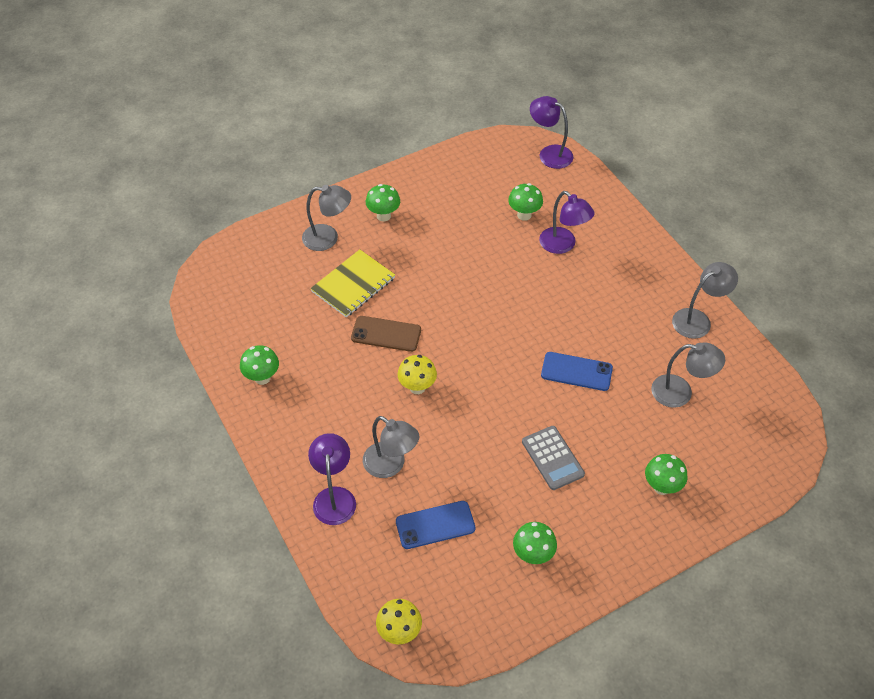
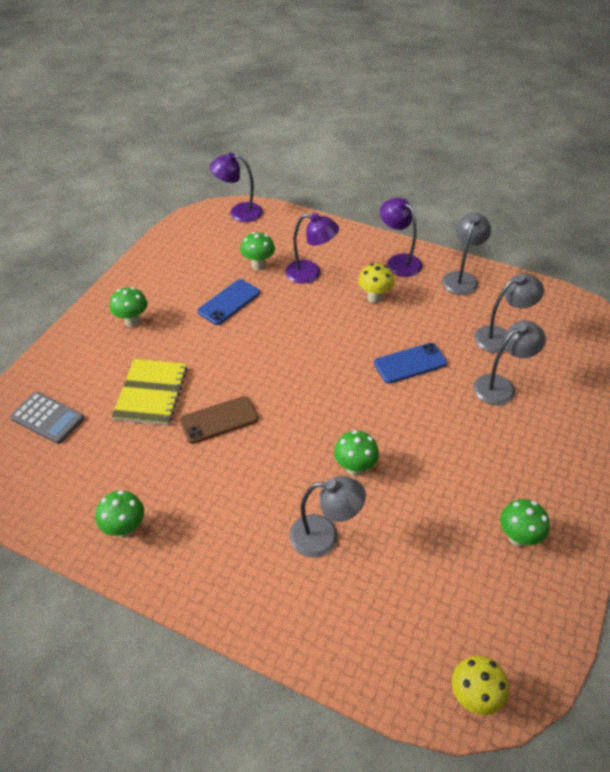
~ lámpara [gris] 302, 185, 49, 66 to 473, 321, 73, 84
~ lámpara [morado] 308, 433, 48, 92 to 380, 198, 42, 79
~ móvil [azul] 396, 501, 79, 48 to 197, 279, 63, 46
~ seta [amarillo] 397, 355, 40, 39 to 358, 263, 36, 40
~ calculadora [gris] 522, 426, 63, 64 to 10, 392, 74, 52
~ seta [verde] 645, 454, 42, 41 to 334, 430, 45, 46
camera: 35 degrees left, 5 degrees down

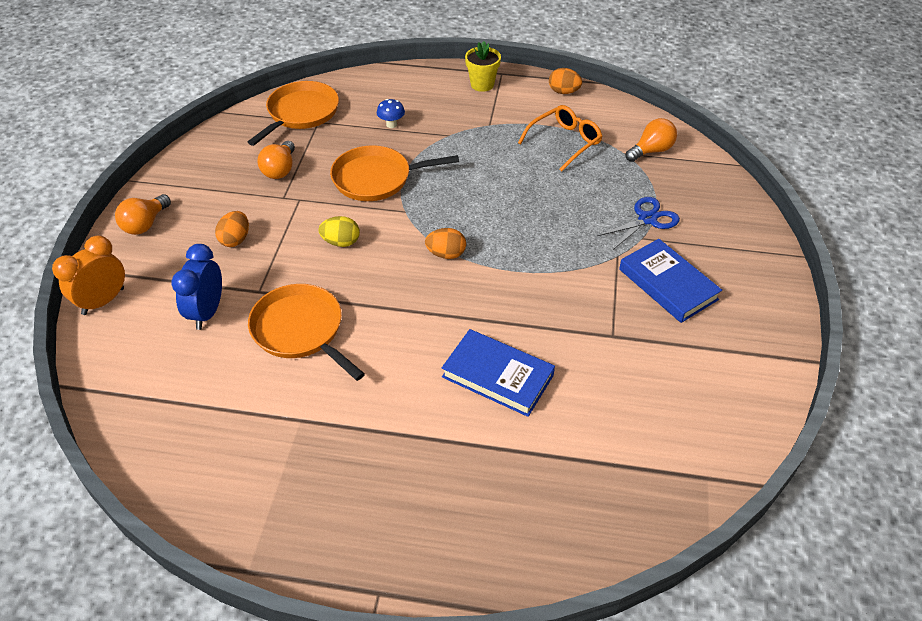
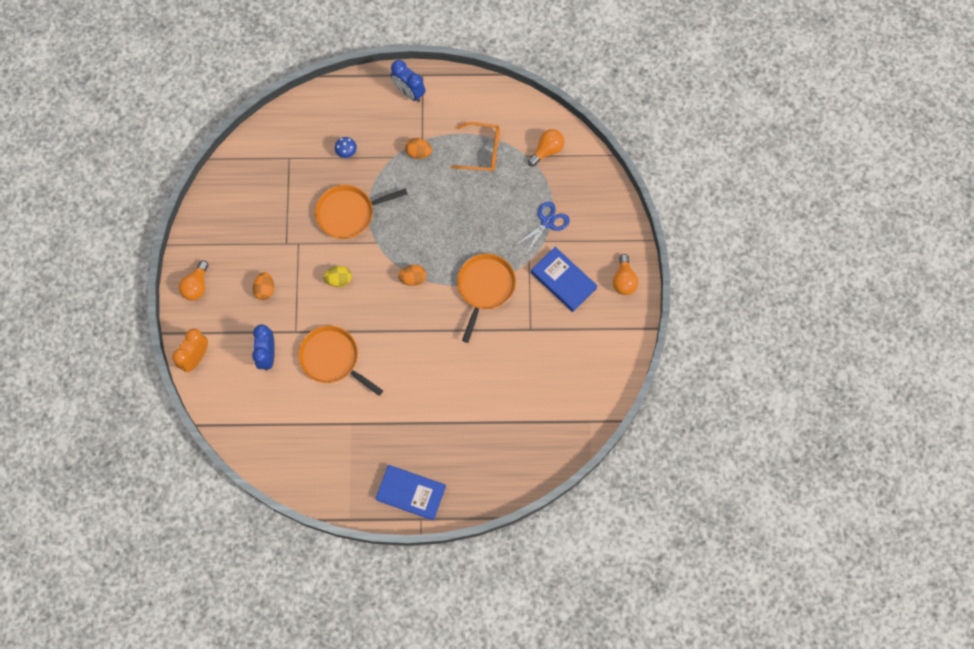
~ sartén [naranja] 248, 81, 91, 65 to 457, 253, 59, 90
~ bombilla [naranja] 258, 141, 37, 38 to 613, 254, 25, 41
~ libro [azul] 442, 329, 113, 88 to 375, 465, 71, 56
~ huevo [naranja] 549, 68, 33, 26 to 405, 138, 27, 21
~ maceta [amarillo] 465, 41, 36, 51 to despertador [azul] 390, 60, 35, 42
~ gafas [naranja] 518, 105, 85, 66 = 451, 122, 49, 50 60 degrees clockwise
camera: 10 degrees left, 25 degrees up

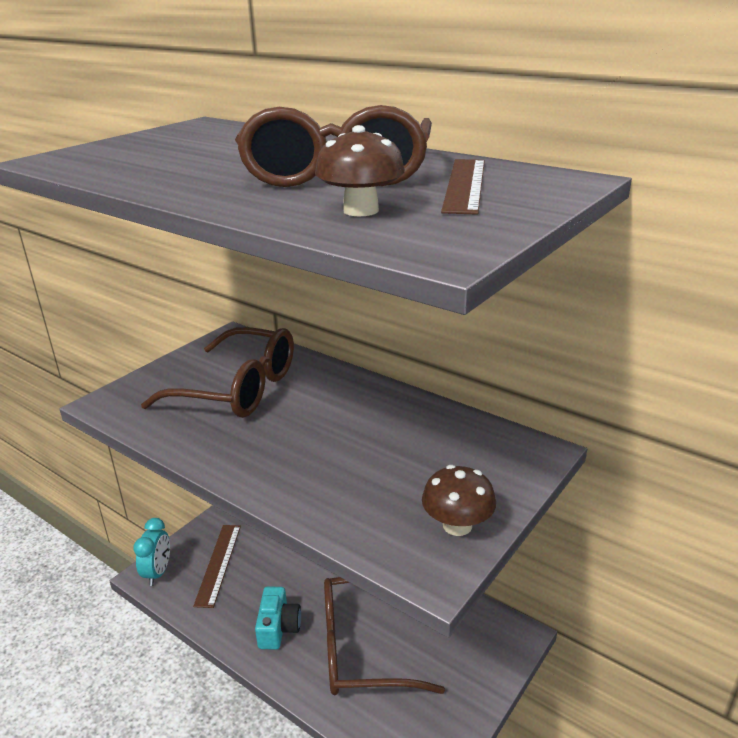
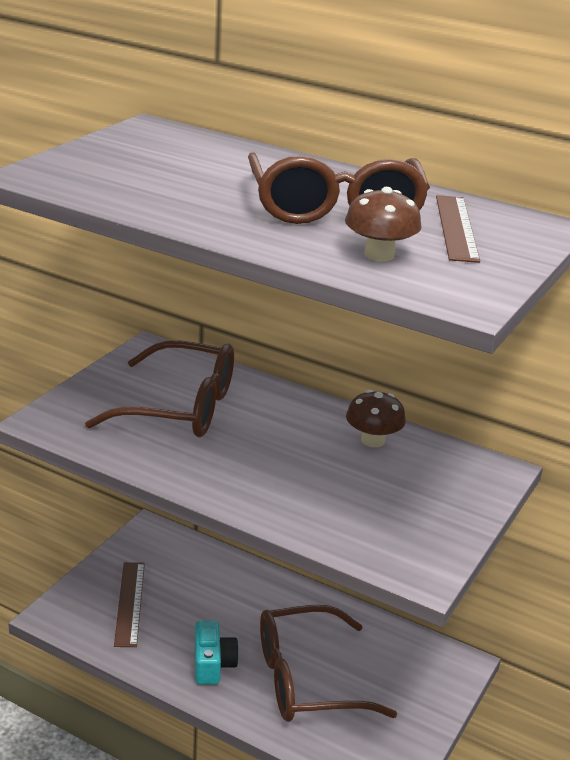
- despertador [turquesa] 133, 518, 37, 68
~ seta [marrón] 422, 465, 74, 71 to 346, 390, 60, 57
camera: 10 degrees left, 0 degrees up

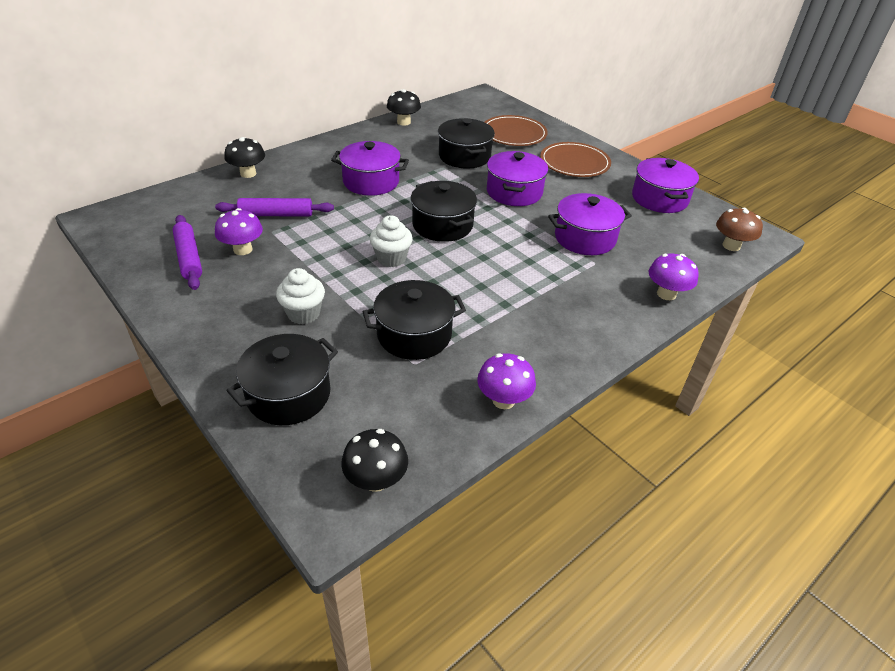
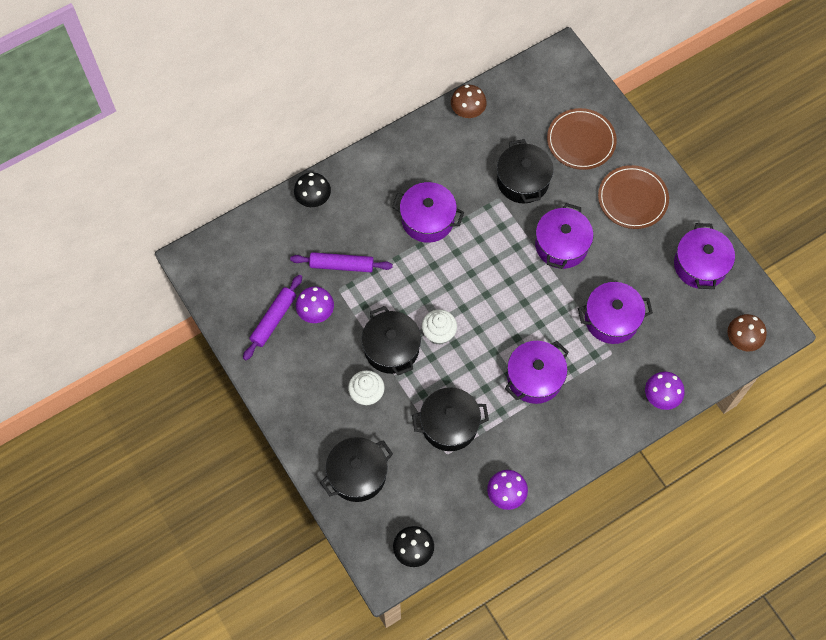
+ olla [morado] 505, 341, 64, 63
~ olla [negro] 411, 181, 66, 61 to 362, 306, 59, 69
~ seta [negro] 387, 89, 34, 37 to seta [marrón] 451, 85, 36, 33
~ rodillo [morado] 173, 215, 29, 75 = 243, 275, 59, 85 45 degrees clockwise
camera: 10 degrees right, 25 degrees up

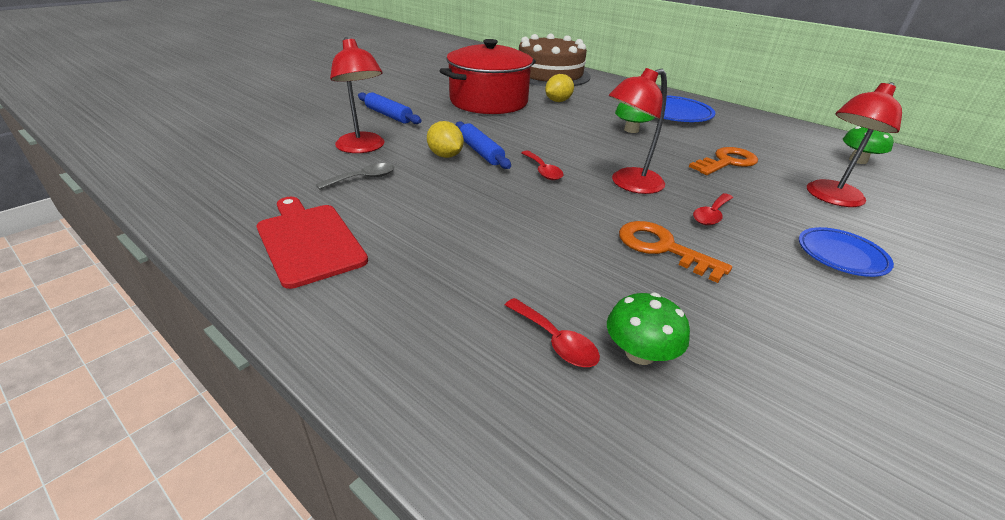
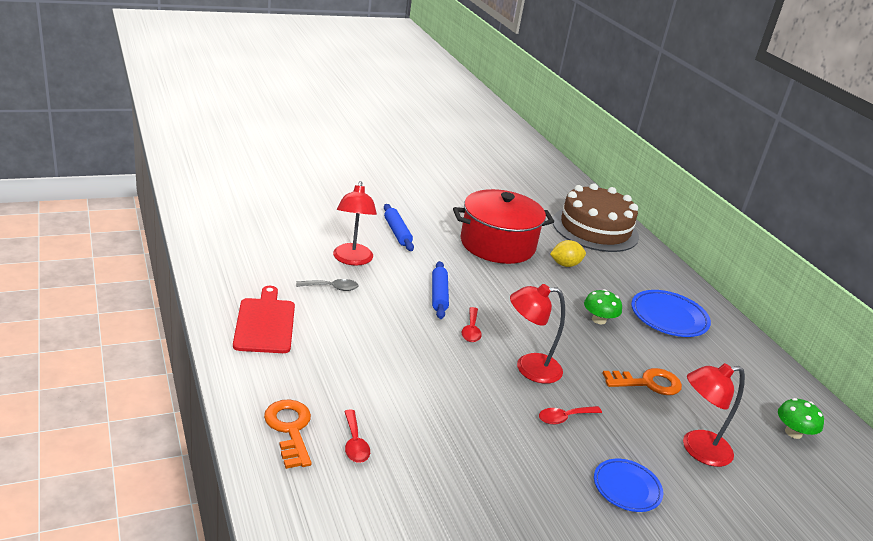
- limón [amarillo] 427, 121, 37, 37
- seta [verde] 607, 293, 83, 72
~ llave [naranja] 619, 221, 113, 62 to 264, 400, 48, 69
camera: 25 degrees right, 5 degrees down

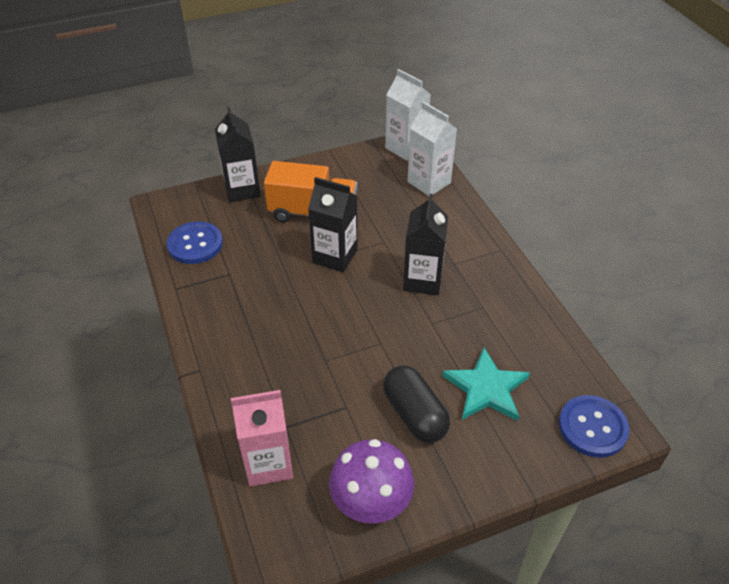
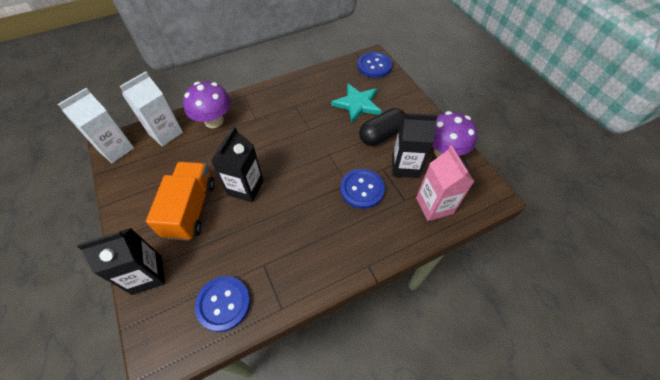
+ seta [morado] 183, 82, 48, 46
+ botón [azul] 340, 169, 45, 40
~ cartón de leche [negro] 403, 194, 45, 101 to 392, 113, 46, 65
camera: 95 degrees left, 10 degrees up

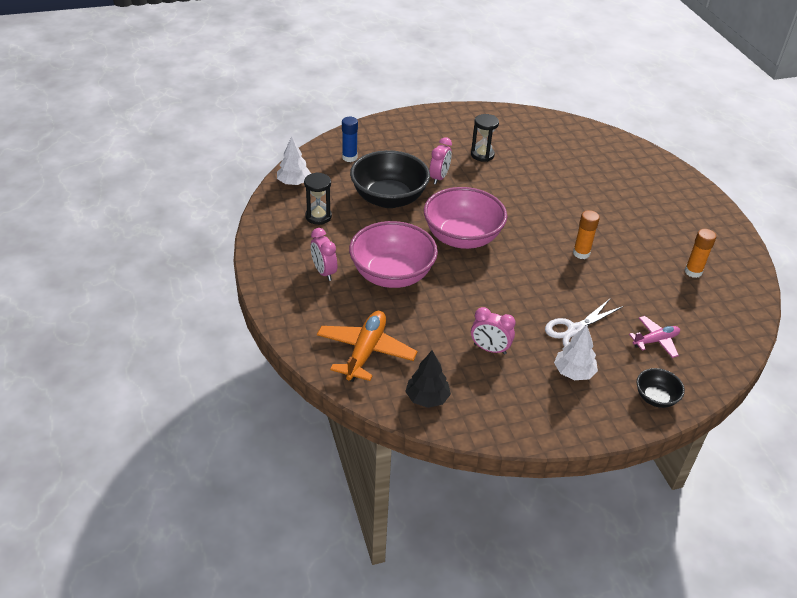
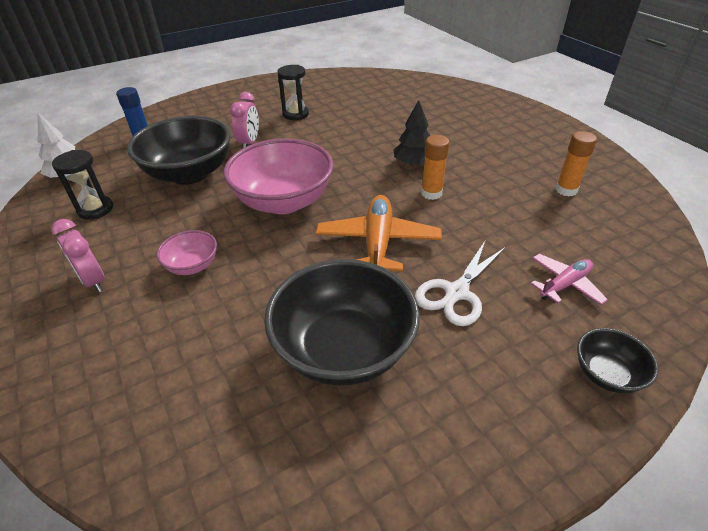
- árbol [blanco] 554, 325, 44, 55
~ avión [naranja] 317, 311, 100, 71 to 316, 195, 126, 77
~ árbol [negro] 405, 351, 46, 57 to 394, 100, 36, 66
~ despertador [rosa] 471, 307, 45, 47 to cuenco [negro] 264, 259, 156, 127
~ cuenco [rosa] 349, 221, 89, 67 = 157, 230, 60, 45 x0.48
camera: 10 degrees left, 0 degrees up

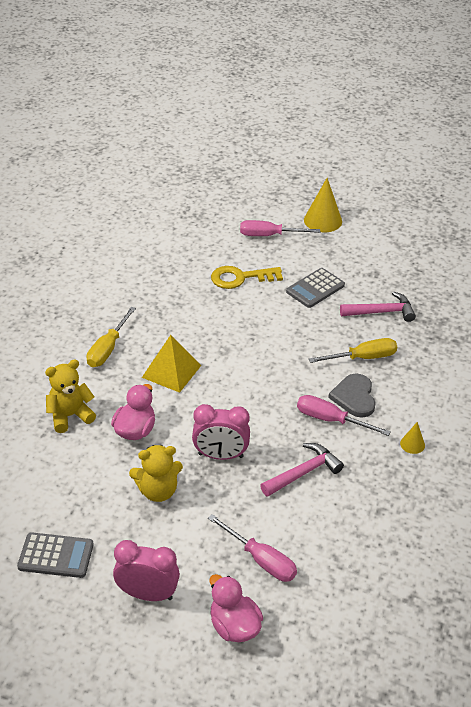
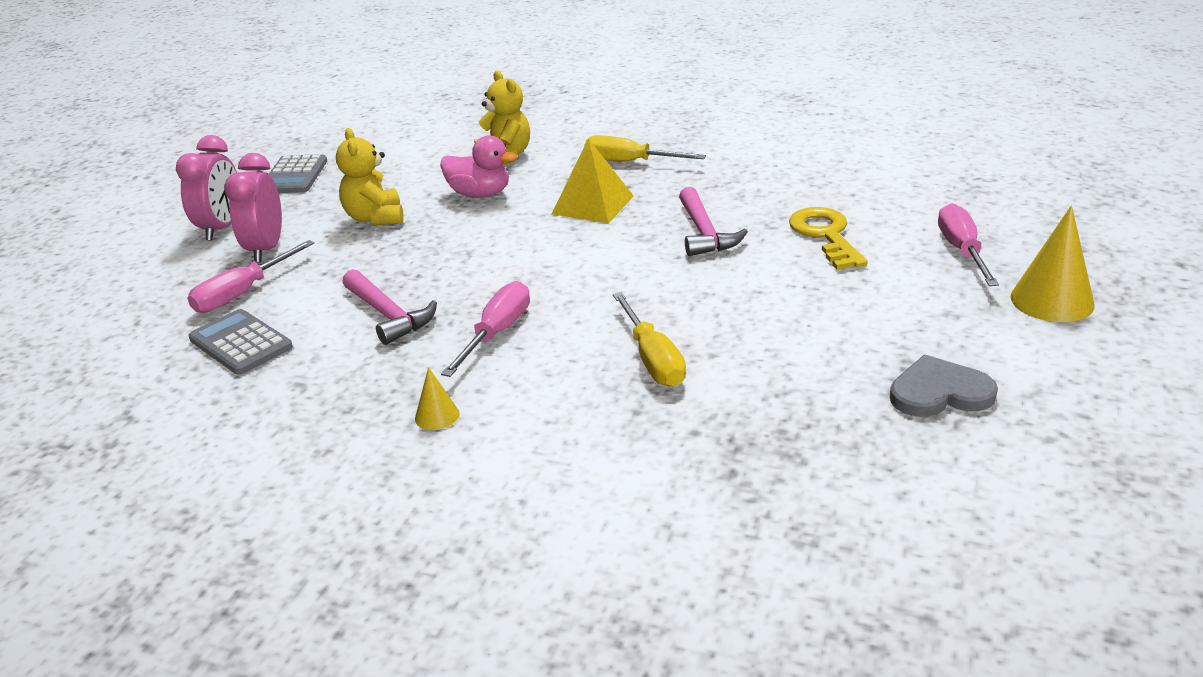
- pato [rosa] 209, 574, 54, 68
~ despertador [rosa] 192, 404, 58, 56 to 224, 153, 58, 110
~ calculadora [gris] 286, 268, 59, 40 to 188, 309, 105, 66
~ corazón [gris] 328, 374, 48, 43 to 890, 355, 108, 62
~ martillo [rosa] 340, 291, 76, 31 to 679, 187, 69, 69
camera: 90 degrees right, 10 degrees down

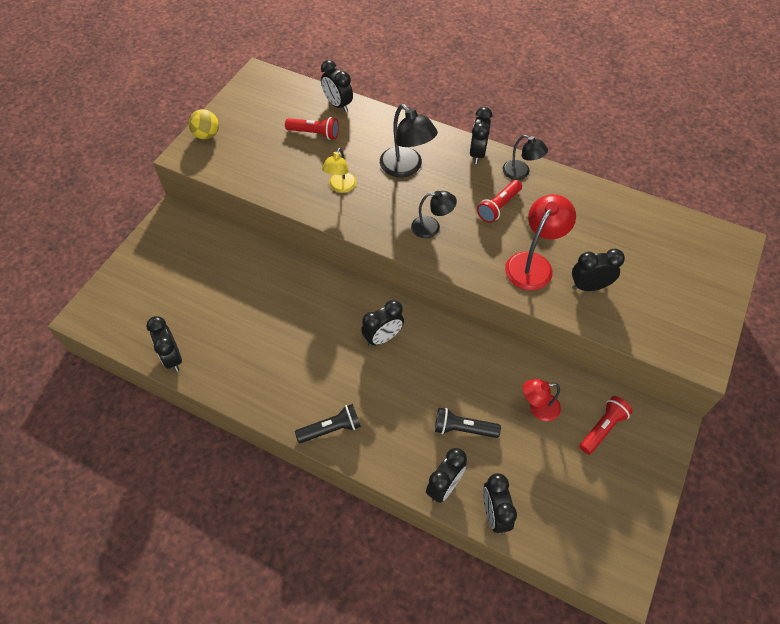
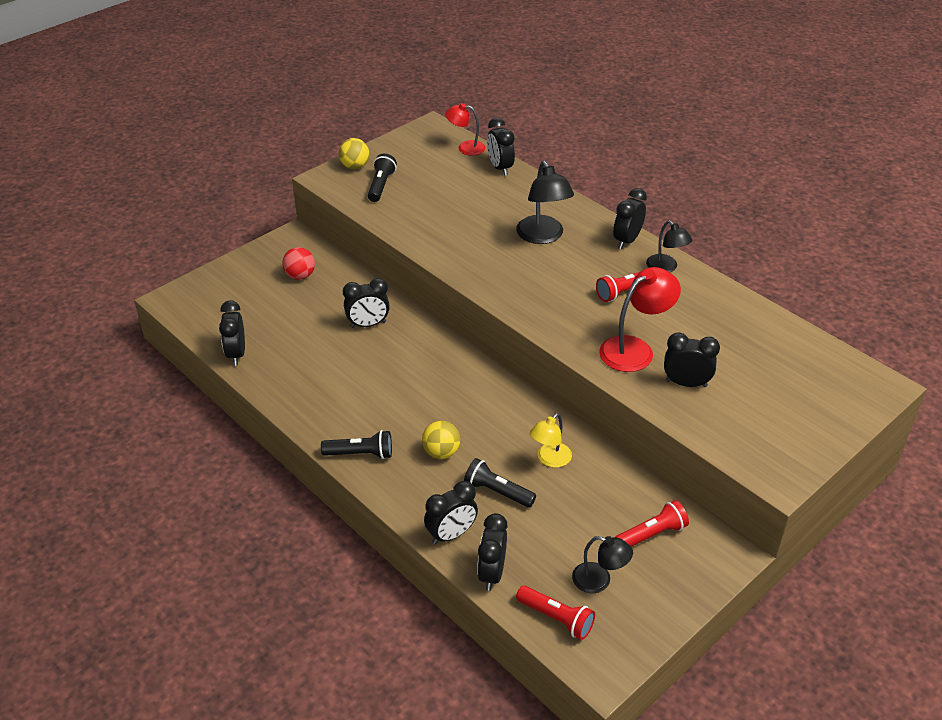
+ pelota [rojo] 282, 247, 33, 33
+ lámpara de mano [negro] 368, 153, 29, 49
+ pelota [amarillo] 422, 421, 38, 38
~ lámpara de mano [rojo] 285, 117, 54, 23 to 516, 586, 79, 54
~ lámpara [amarillo] 322, 148, 34, 45 to 530, 413, 42, 55
~ despertador [negro] 361, 300, 43, 47 to 343, 278, 47, 50
~ lámpara [negro] 411, 191, 46, 47 to 572, 536, 61, 57
~ lámpara [rojo] 523, 379, 38, 42 to 445, 103, 40, 53
camera: 20 degrees right, 15 degrees down

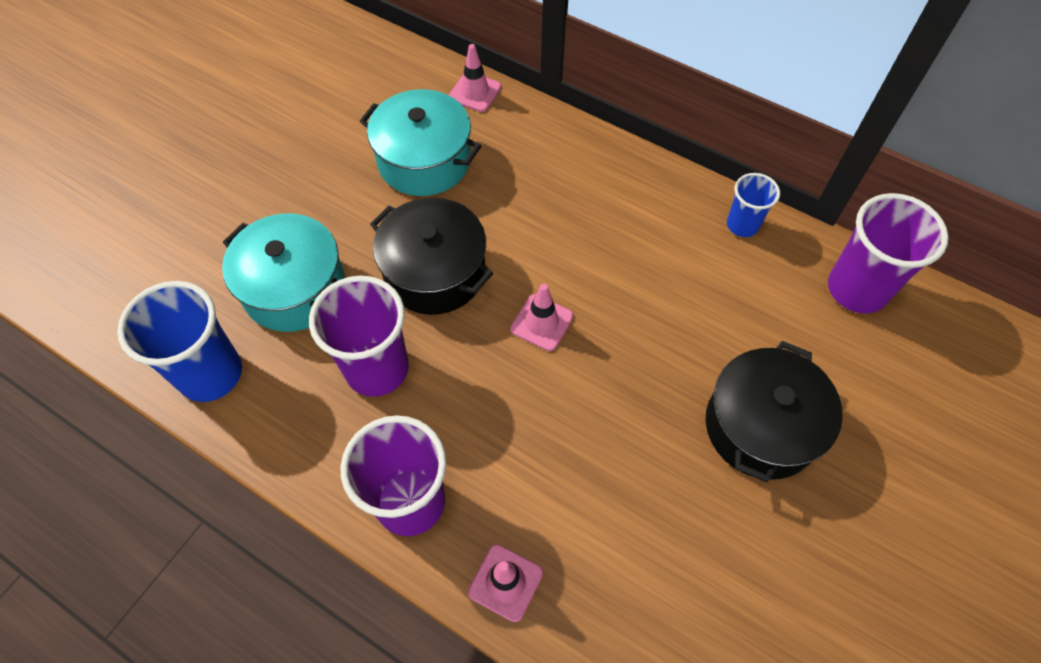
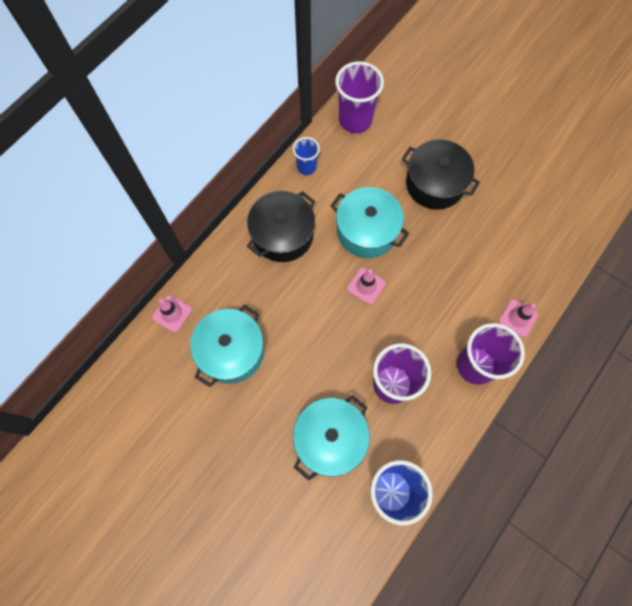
+ olla [turquesa] 331, 187, 78, 71
~ olla [negro] 370, 198, 123, 117 to 247, 191, 68, 71
camera: 85 degrees left, 10 degrees up

